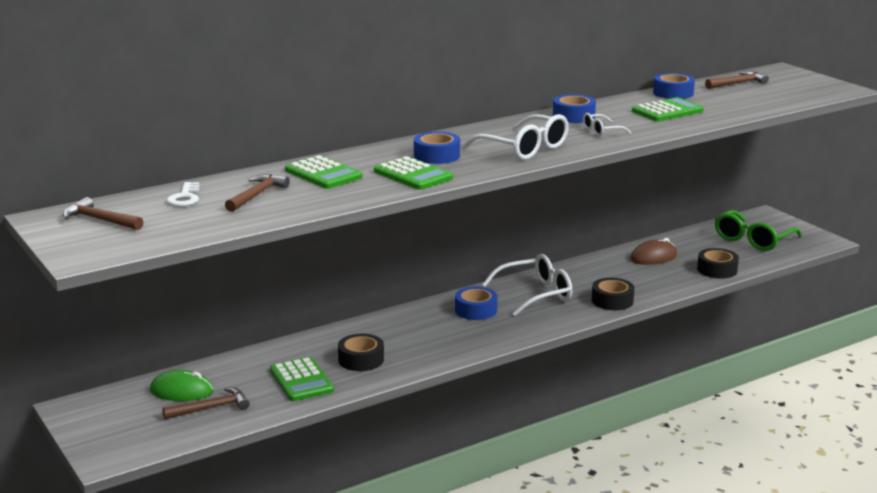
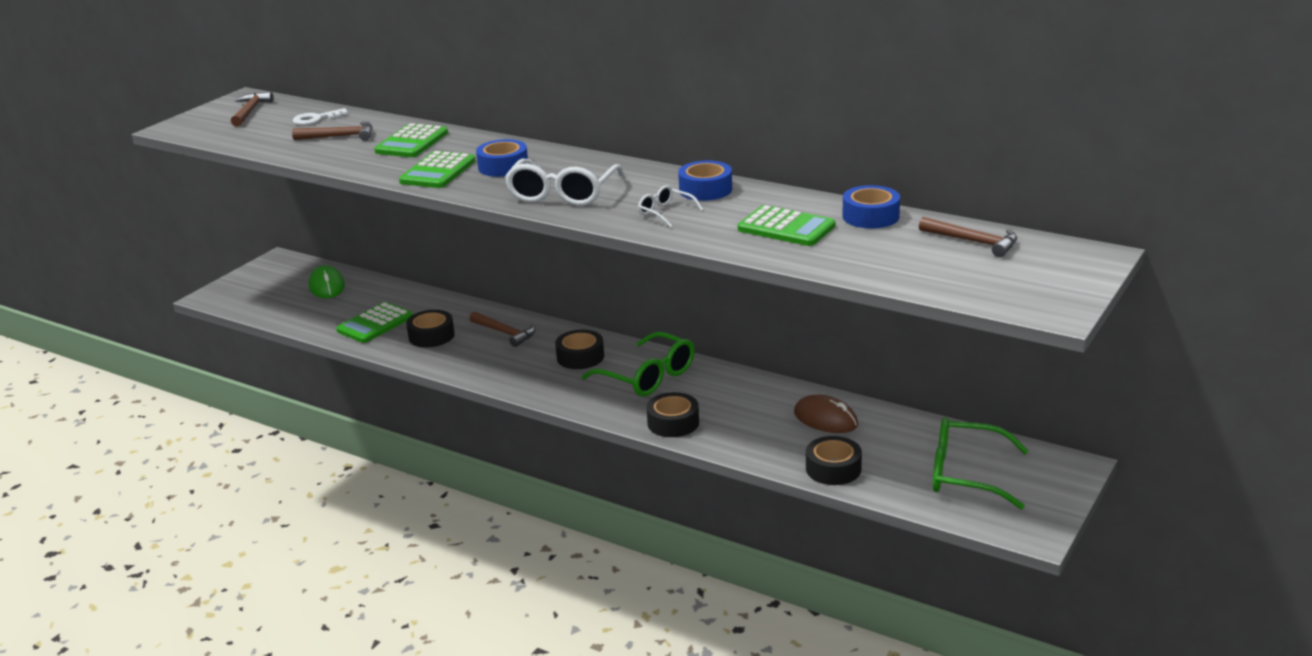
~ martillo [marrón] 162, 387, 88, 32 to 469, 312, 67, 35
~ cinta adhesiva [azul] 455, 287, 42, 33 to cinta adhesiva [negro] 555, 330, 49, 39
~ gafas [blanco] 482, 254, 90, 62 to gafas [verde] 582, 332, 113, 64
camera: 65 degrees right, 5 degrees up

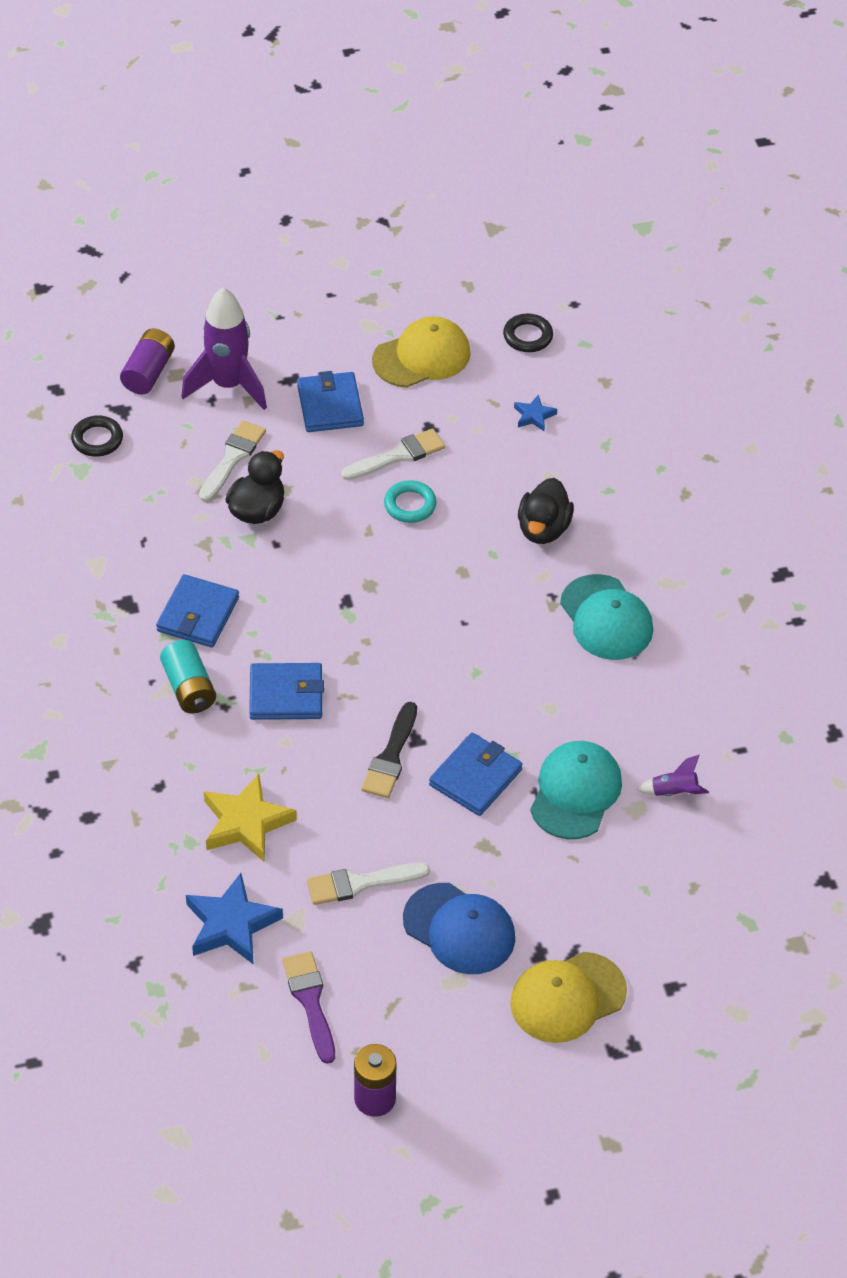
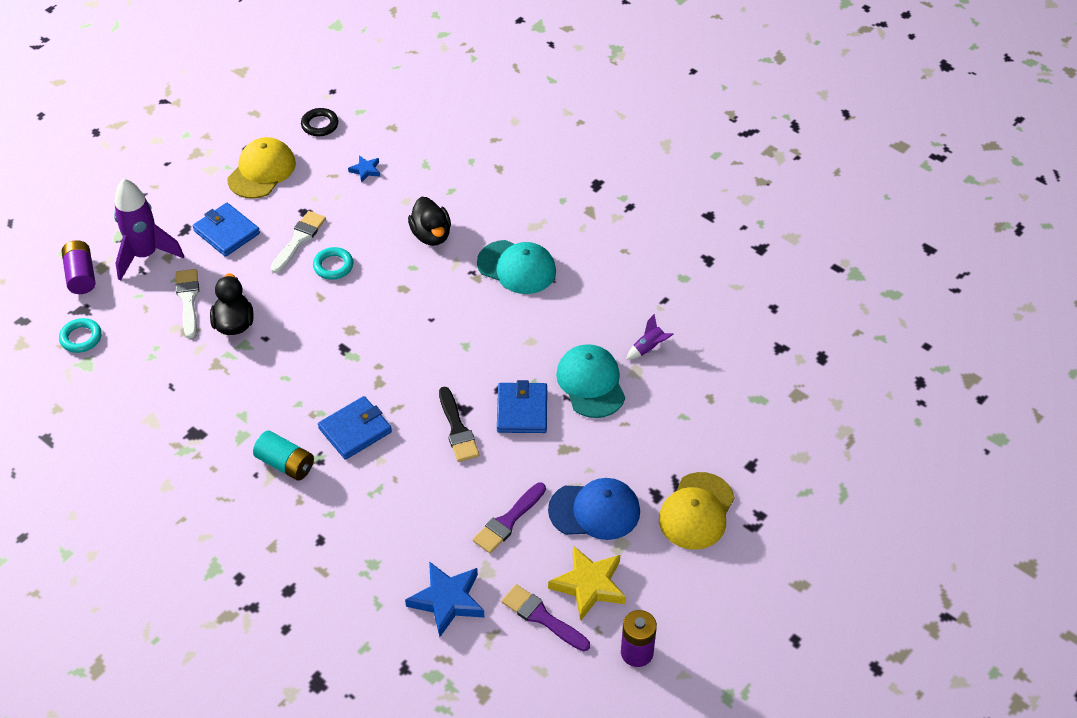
- cartera [azul] 156, 574, 83, 73
~ estrella [amarillo] 204, 774, 93, 88 to 548, 546, 78, 75
~ anillo [negro] 71, 416, 52, 41 to anillo [turquesa] 59, 318, 43, 35
~ pincel [blanco] 307, 862, 123, 43 to pincel [morado] 473, 483, 73, 71
camera: 35 degrees left, 0 degrees up

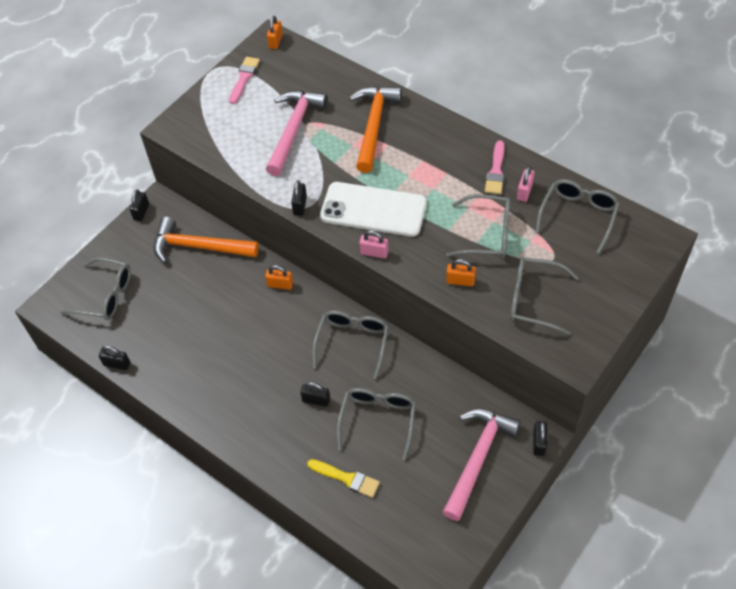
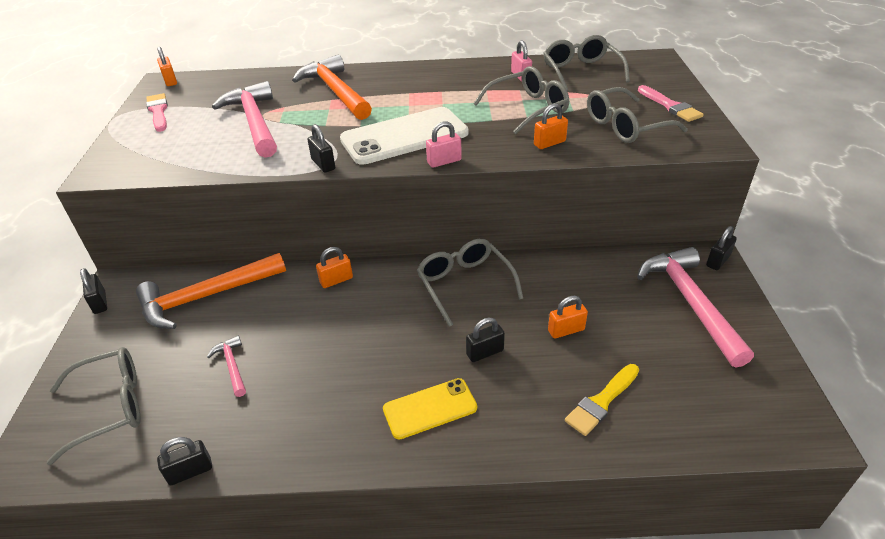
+ martillo [rosa] 207, 336, 39, 61
+ móvil [amarillo] 383, 378, 94, 62
~ pincel [rosa] 485, 140, 20, 54 to 638, 85, 65, 37
~ gafas [gris] 336, 388, 80, 72 to candado [naranja] 548, 296, 40, 43
~ pincel [amarillo] 307, 459, 73, 39 = 565, 364, 74, 72 150 degrees clockwise
~ candado [negro] 533, 421, 14, 35 = 706, 226, 31, 44 75 degrees clockwise
camera: 40 degrees left, 15 degrees down

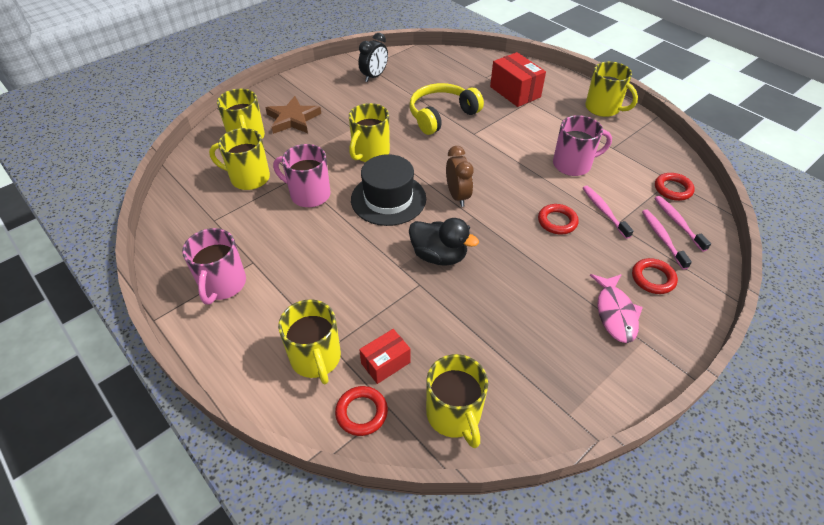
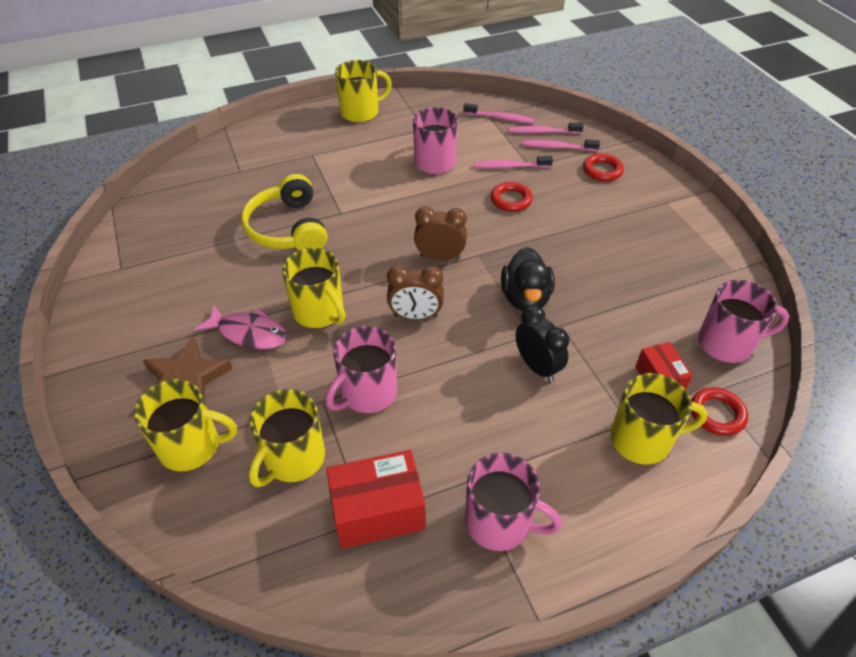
~ despertador [negro] 358, 33, 30, 49 to 516, 305, 53, 77
~ caja [rojo] 490, 52, 56, 55 to 326, 450, 99, 99
~ pez [rosa] 590, 274, 53, 69 to 194, 304, 94, 45
~ sombrero [negro] 351, 154, 75, 72 to despertador [marrón] 387, 265, 57, 55
~ anillo [rojo] 655, 173, 40, 28 to cepillo de dientes [rosa] 463, 103, 71, 21
~ taza [amarillo] 426, 354, 62, 94 to taza [rosa] 698, 280, 92, 83
~ pato [negro] 409, 218, 70, 48 = 501, 247, 54, 64 135 degrees clockwise
camera: 70 degrees left, 0 degrees up

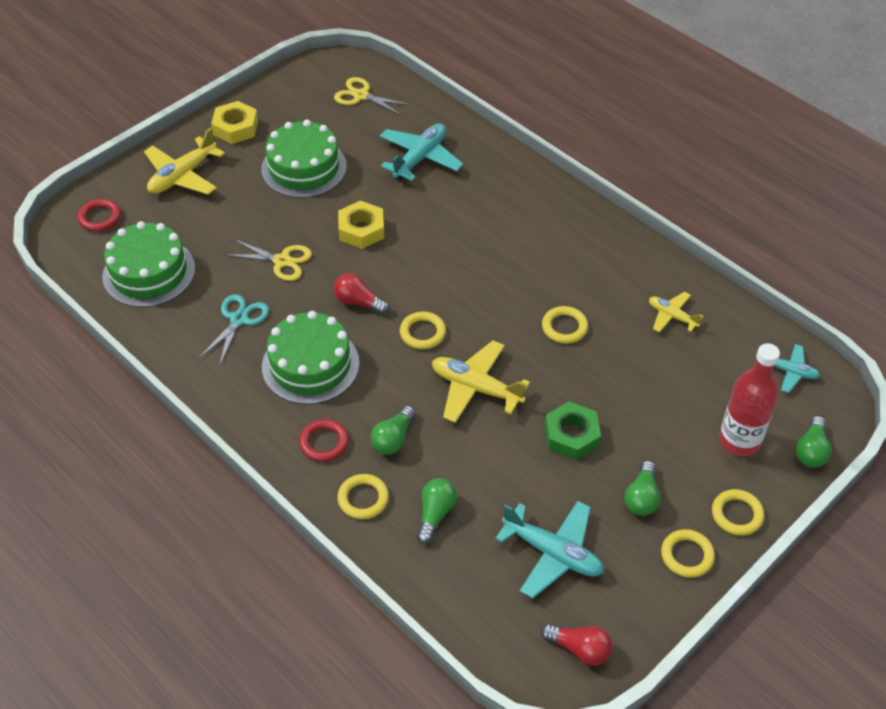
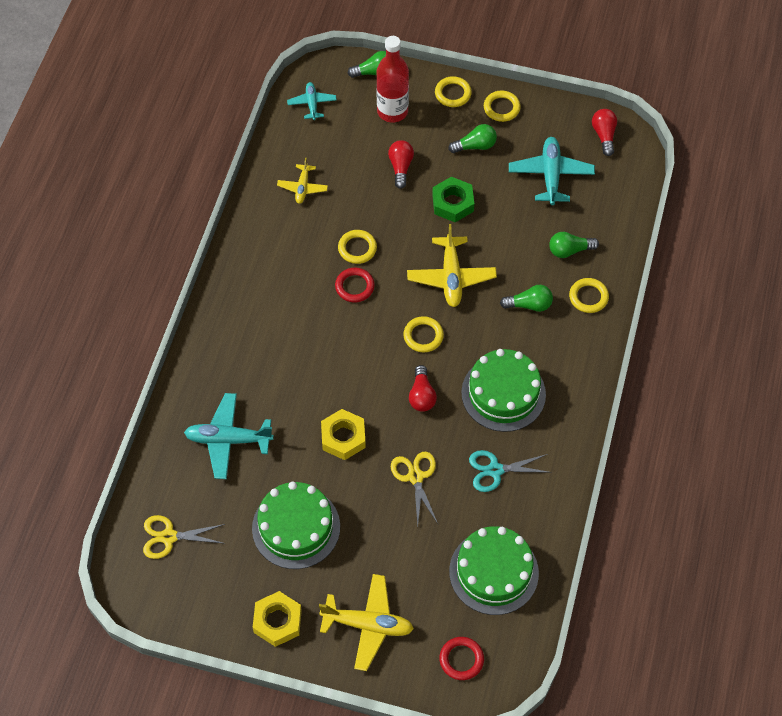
+ bombilla [rojo] 388, 140, 26, 49
~ anillo [rojo] 299, 419, 50, 43 to 335, 268, 40, 34
~ tijeras [amarillo] 334, 77, 77, 39 = 143, 515, 82, 44 90 degrees clockwise
camera: 120 degrees left, 10 degrees up

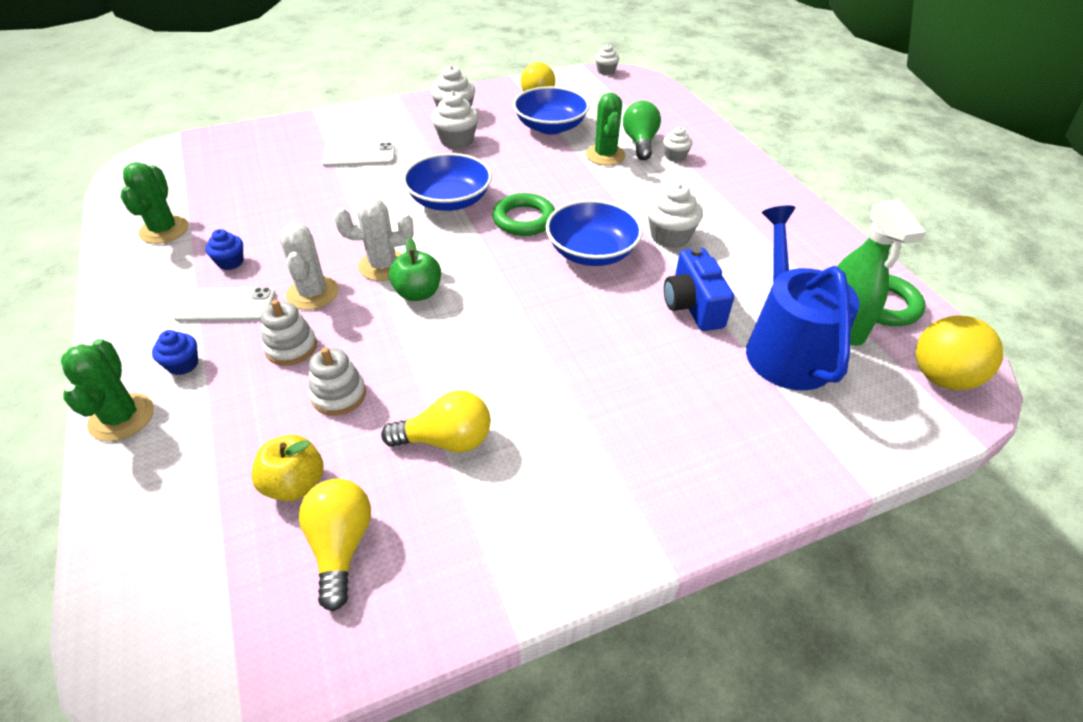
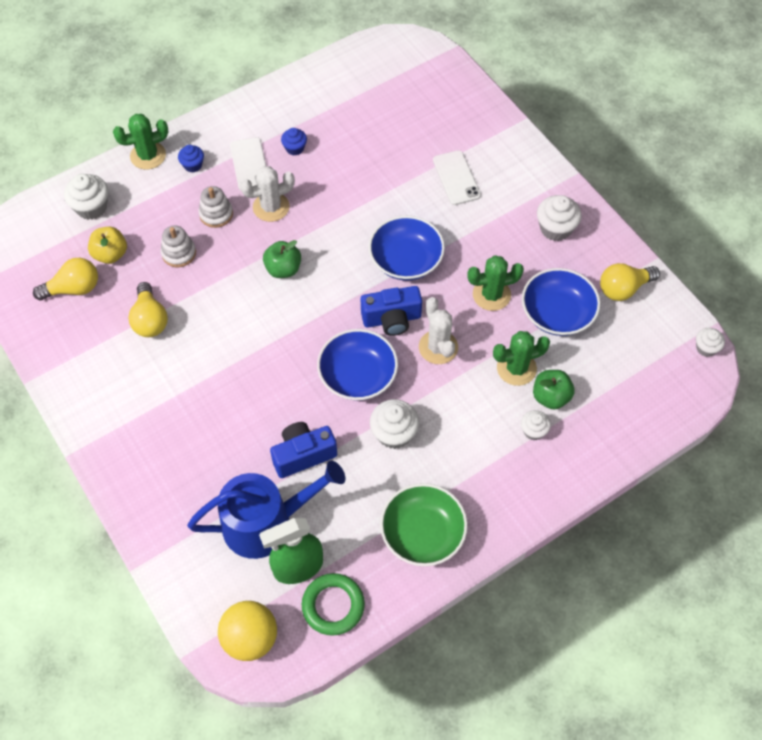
+ cuenco [verde] 380, 483, 88, 84
~ cactus [verde] 121, 162, 67, 82 to 467, 256, 57, 55
~ cactus [blanco] 334, 197, 80, 84 to 419, 297, 39, 67
~ magdalena [blanco] 431, 91, 48, 58 to 64, 174, 44, 46
~ anillo [verde] 492, 193, 63, 43 to cámara [azul] 361, 286, 61, 50
~ bombilla [verde] 623, 101, 38, 59 to manzana [verde] 533, 370, 41, 40
camera: 80 degrees right, 15 degrees up

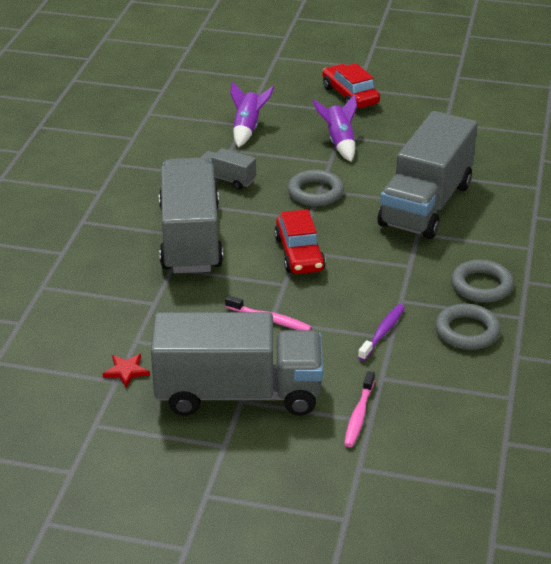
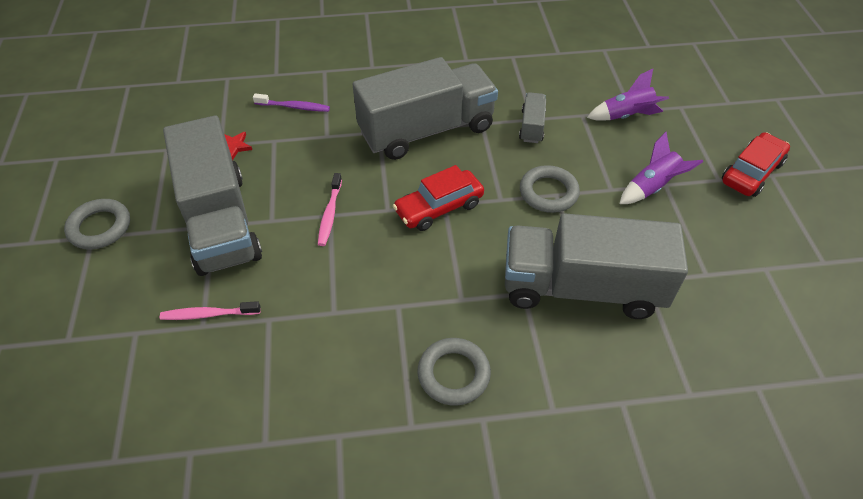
~ cepillo de dientes [morado] 358, 304, 47, 57 to 253, 94, 77, 18
~ anillo [gris] 435, 304, 66, 46 to 64, 199, 66, 51
camera: 70 degrees right, 15 degrees up

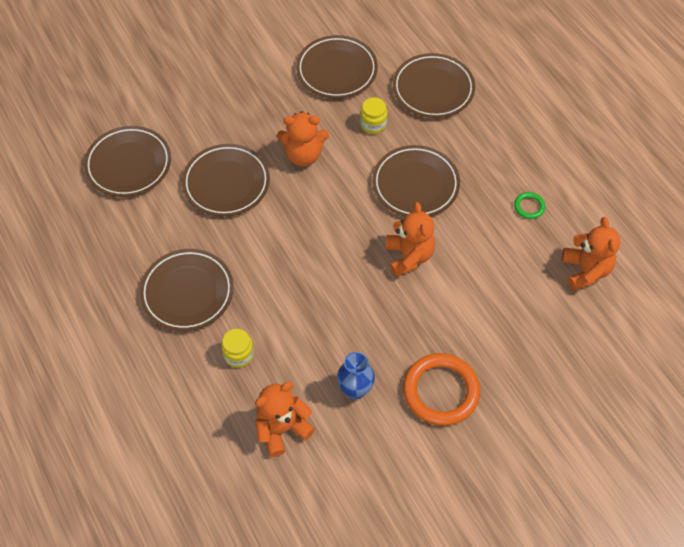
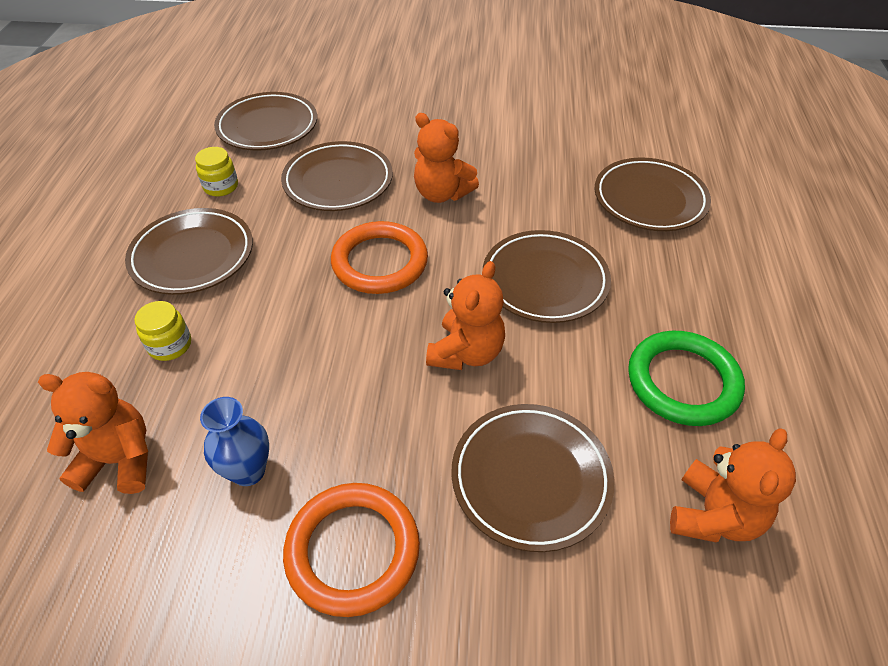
+ anillo [naranja] 331, 221, 97, 73
~ plato [marrón] 296, 35, 82, 64 to 451, 404, 163, 148
~ tarro [amarillo] 360, 97, 27, 37 to 195, 147, 43, 49
~ anillo [verde] 514, 192, 31, 27 = 628, 331, 117, 95 x2.22
camera: 35 degrees right, 10 degrees down

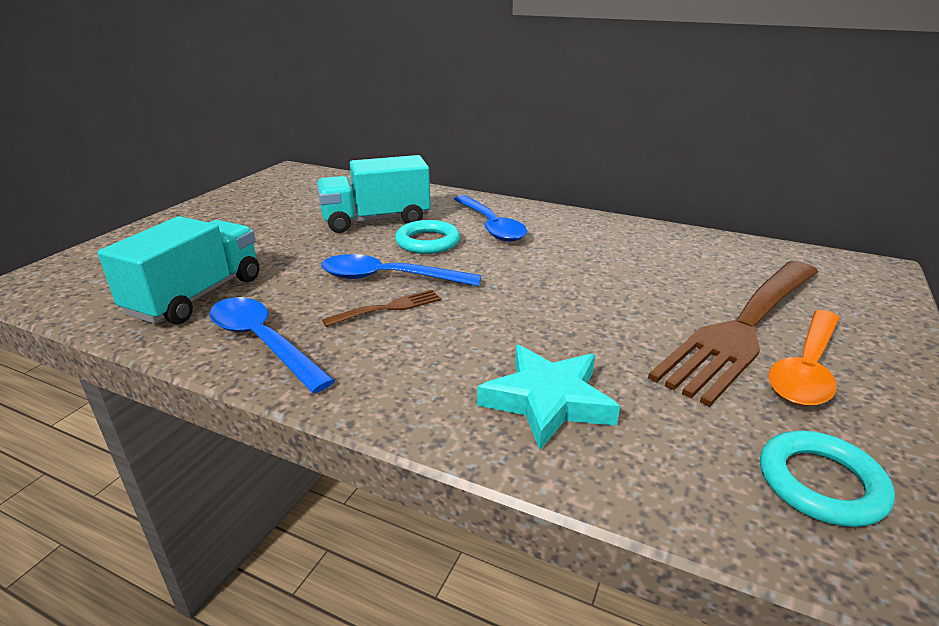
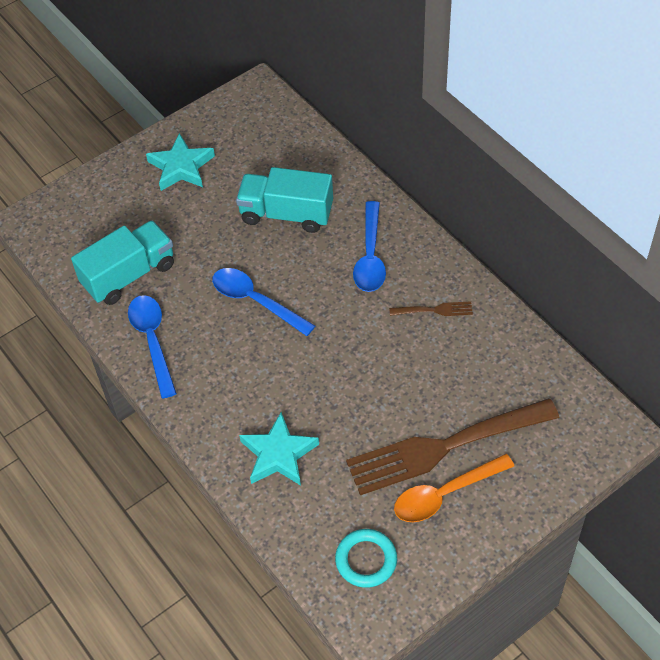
- anillo [turquesa] 395, 220, 65, 34
+ estrella [turquesa] 146, 133, 69, 58
~ tenedor [marrón] 322, 289, 119, 38 to 389, 301, 84, 15
camera: 30 degrees right, 25 degrees up

